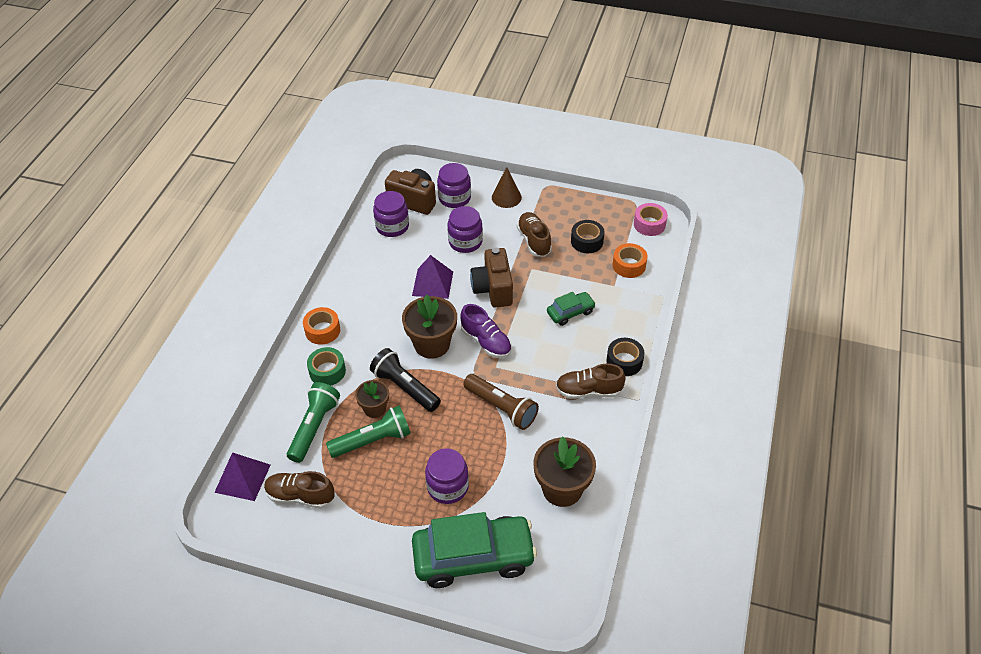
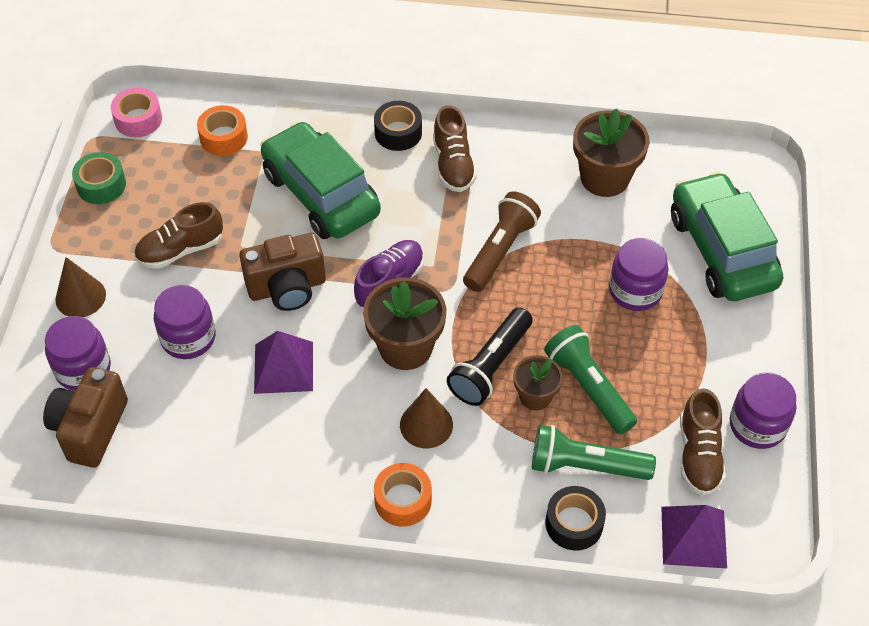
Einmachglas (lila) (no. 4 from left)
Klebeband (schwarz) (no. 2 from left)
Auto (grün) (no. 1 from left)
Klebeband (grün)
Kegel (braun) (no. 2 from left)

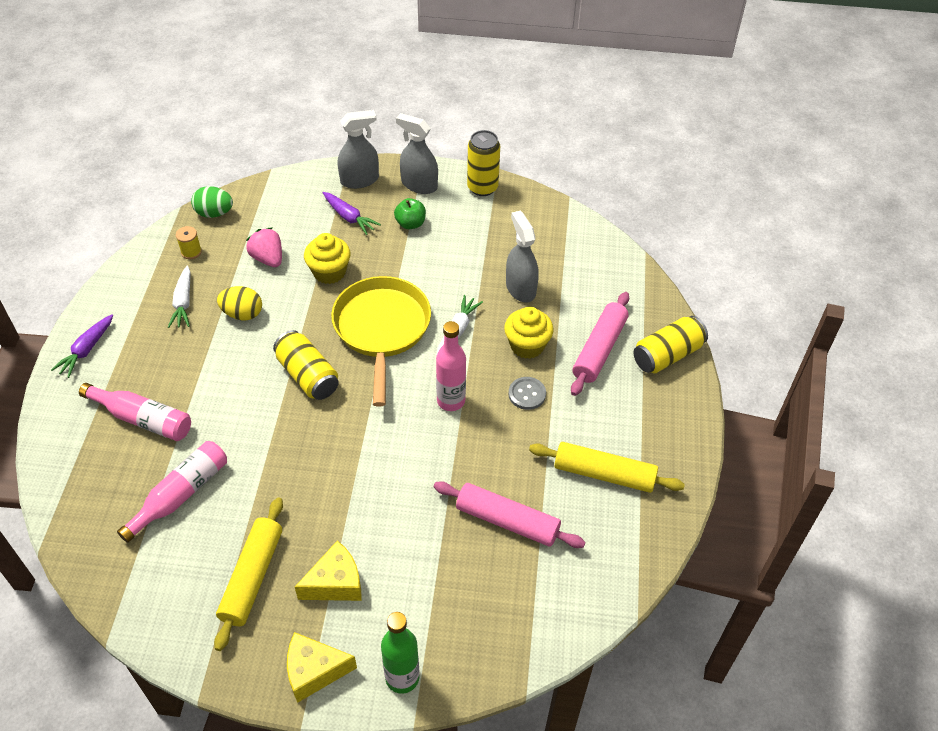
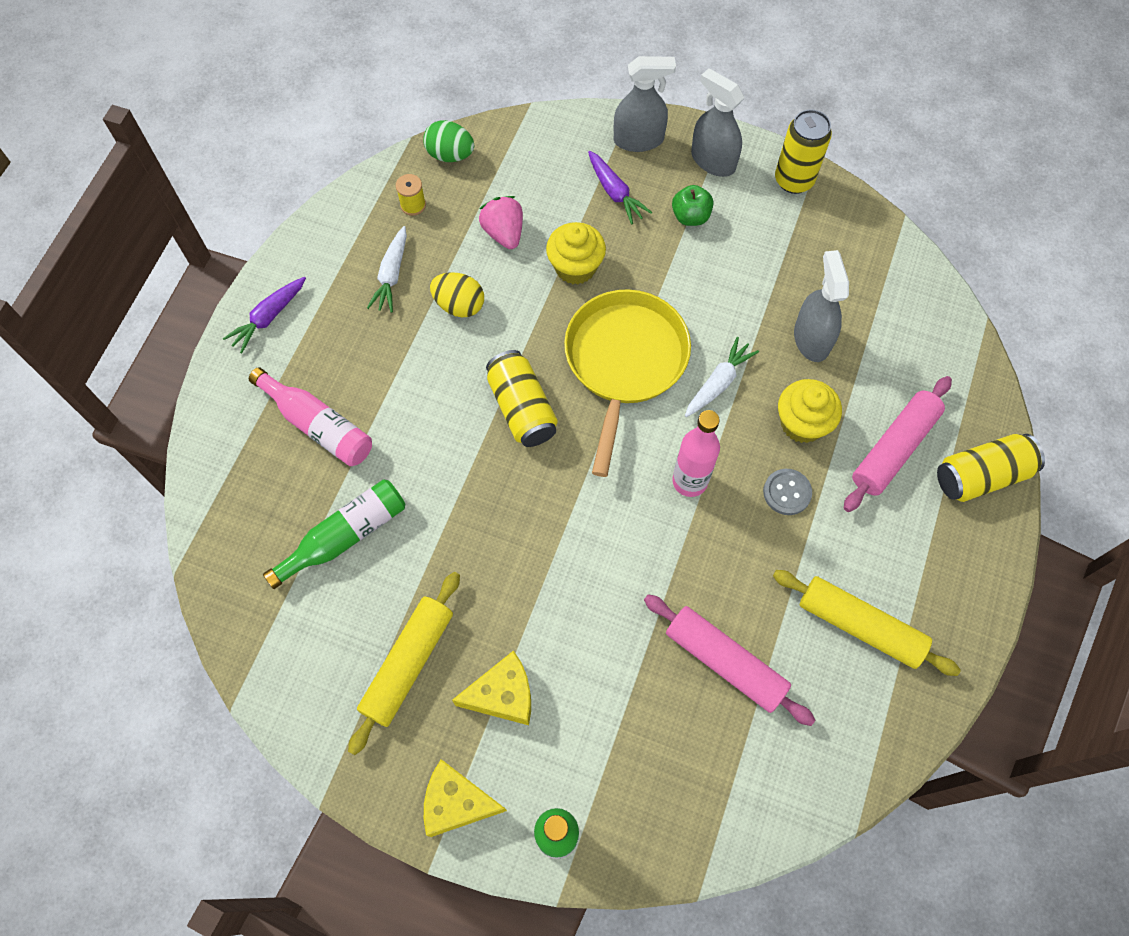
Flasche (grün) (no. 1 from left)

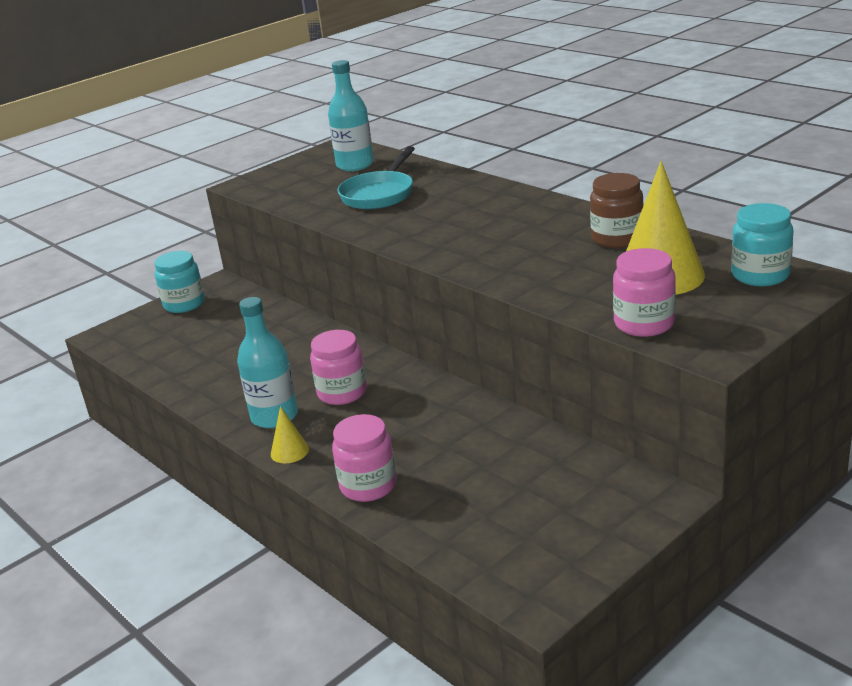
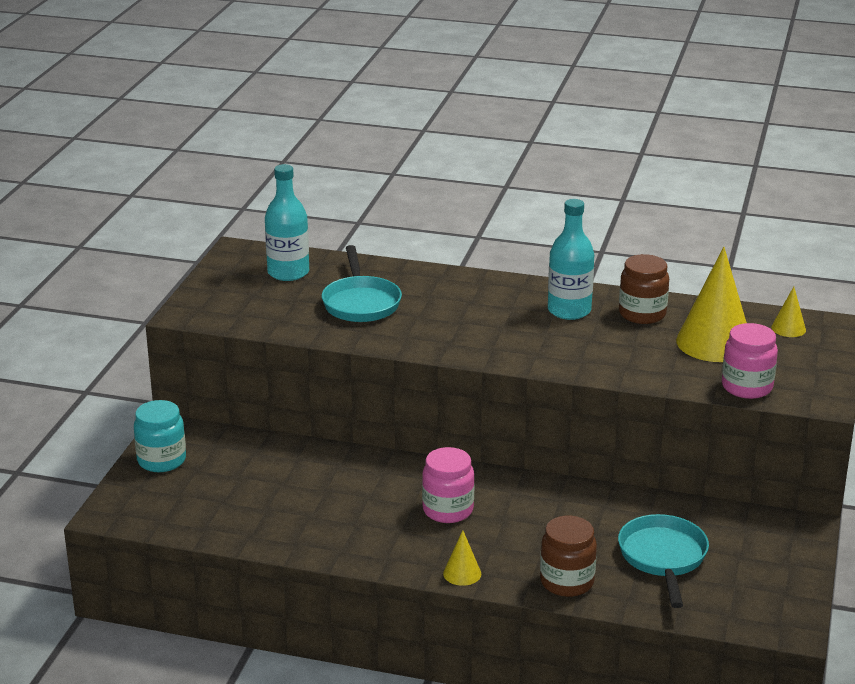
Kegel (gelb) (no. 3 from left)
Flasche (türkis) (no. 2 from left)
Einmachglas (braun) (no. 1 from left)
Pfanne (türkis) (no. 2 from left)

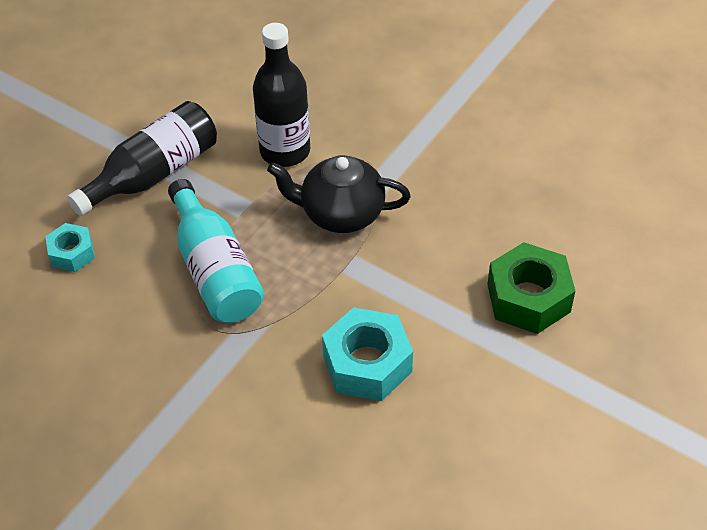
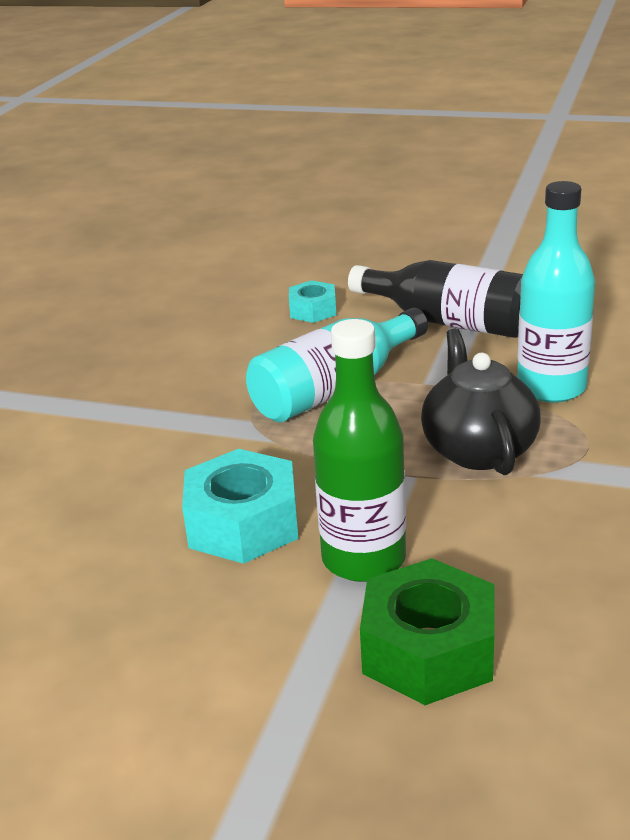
Flasche (türkis) (no. 2 from left)
Flasche (grün)

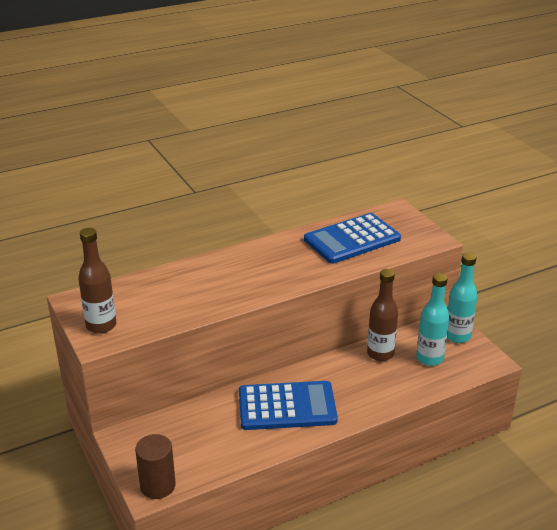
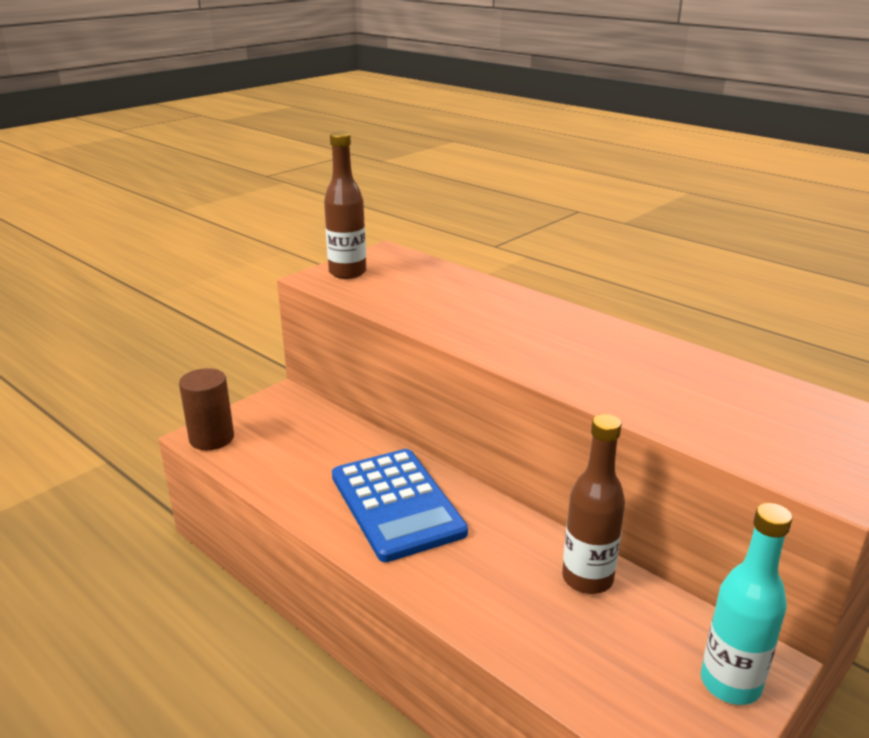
Taschenrechner (blau) (no. 2 from left in the first image)
Flasche (türkis) (no. 1 from left in the first image)

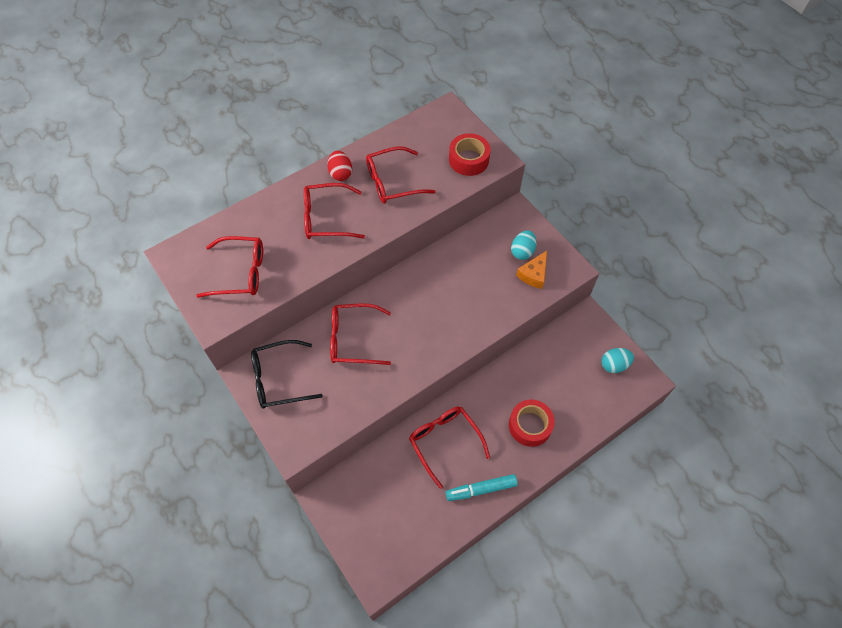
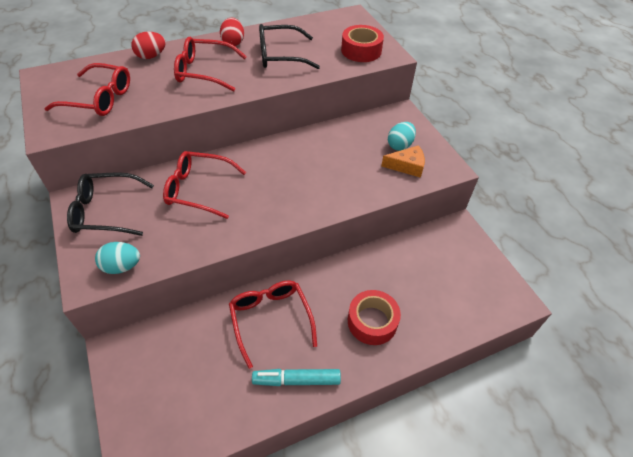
Brille (schwarz) (no. 2 from left)
Käse (orange)
Ei (türkis) (no. 1 from left)
Ei (rot) (no. 1 from left)

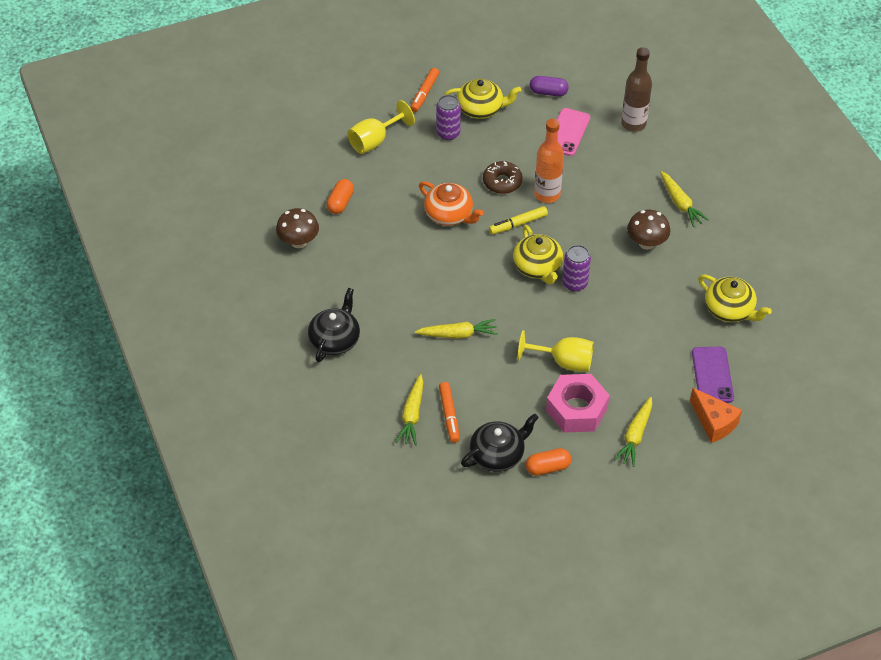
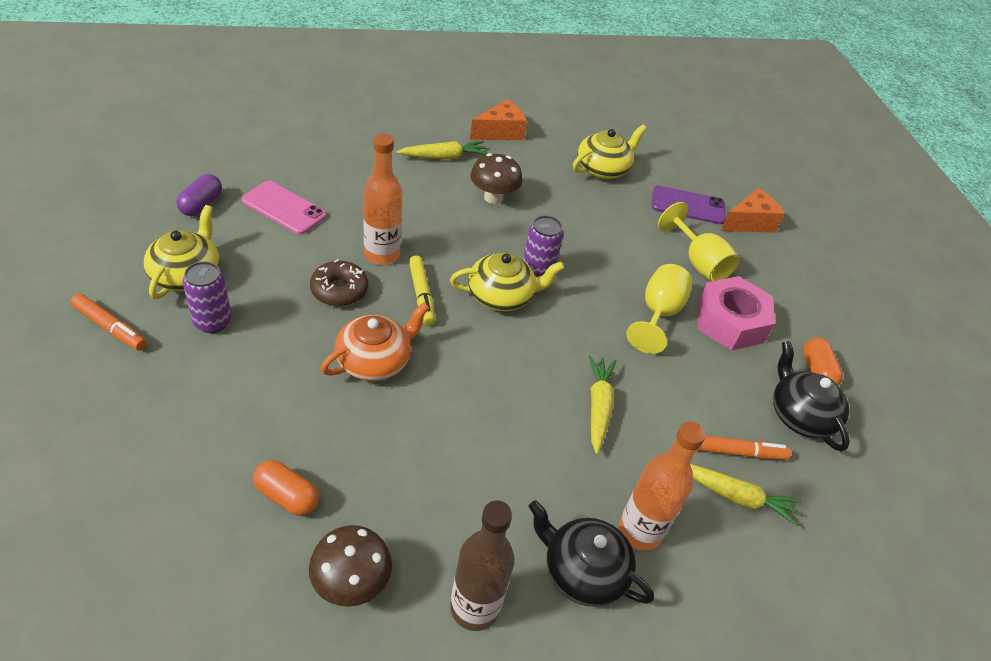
Flasche (braun)
Kelch (gelb) (no. 2 from left)
Karotte (gelb) (no. 3 from left in the first image)
Käse (orange) (no. 1 from left)
Flasche (orange) (no. 2 from left)

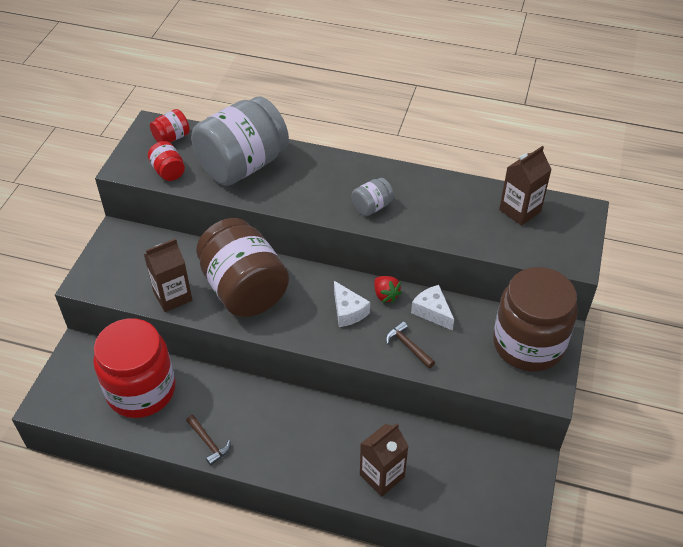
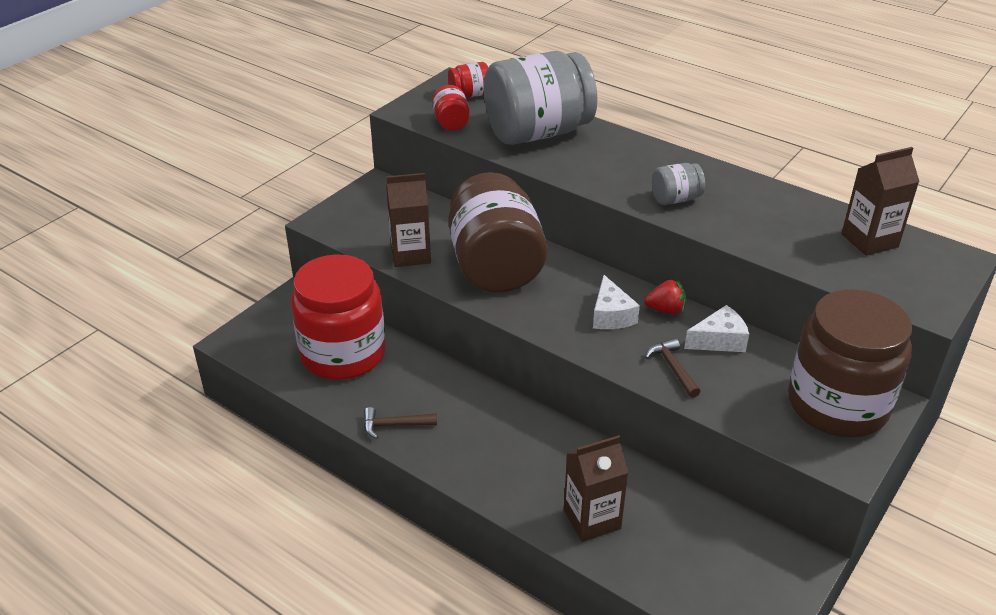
Erdbeere (rot)
Käse (weiß) (no. 2 from left)
Hammer (braun) (no. 1 from left)

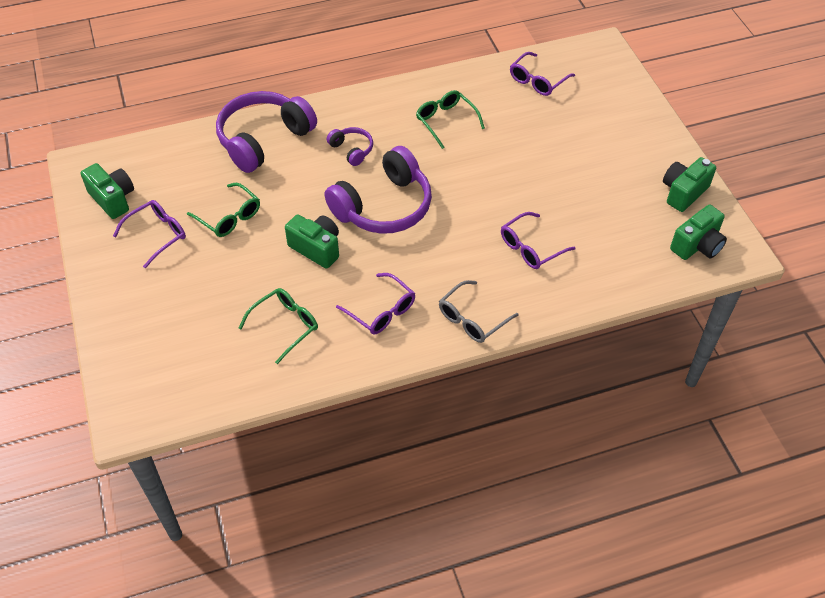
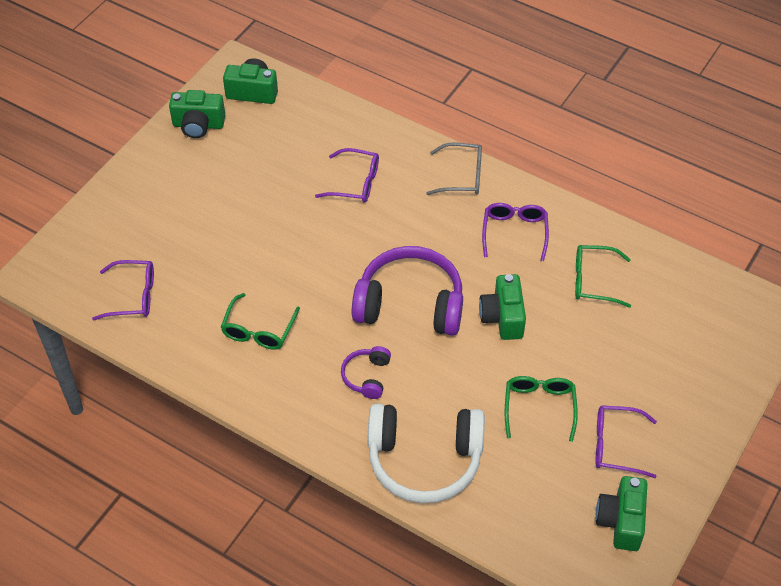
Kopfhörer (weiß)

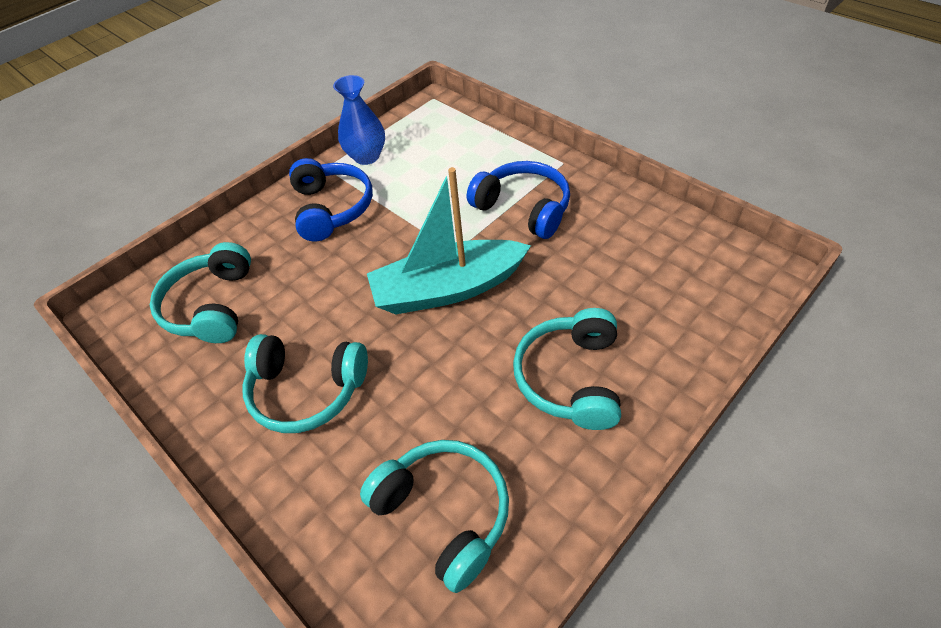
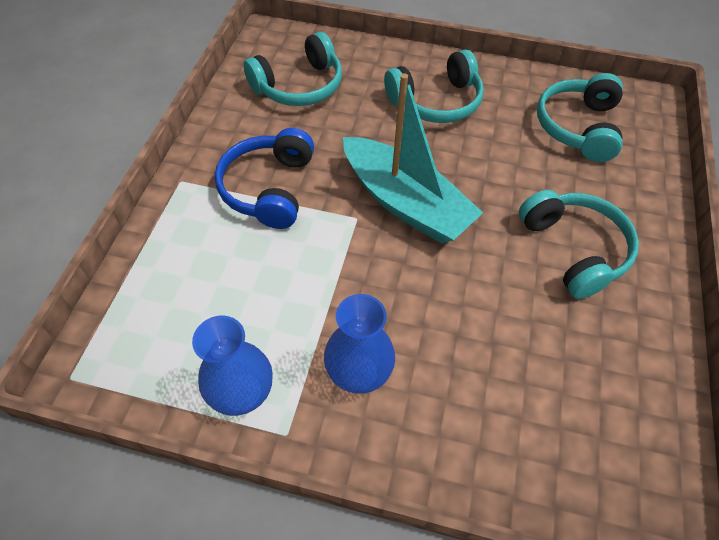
Vase (blau) (no. 2 from left)
Kopfhörer (türkis) (no. 1 from left)

